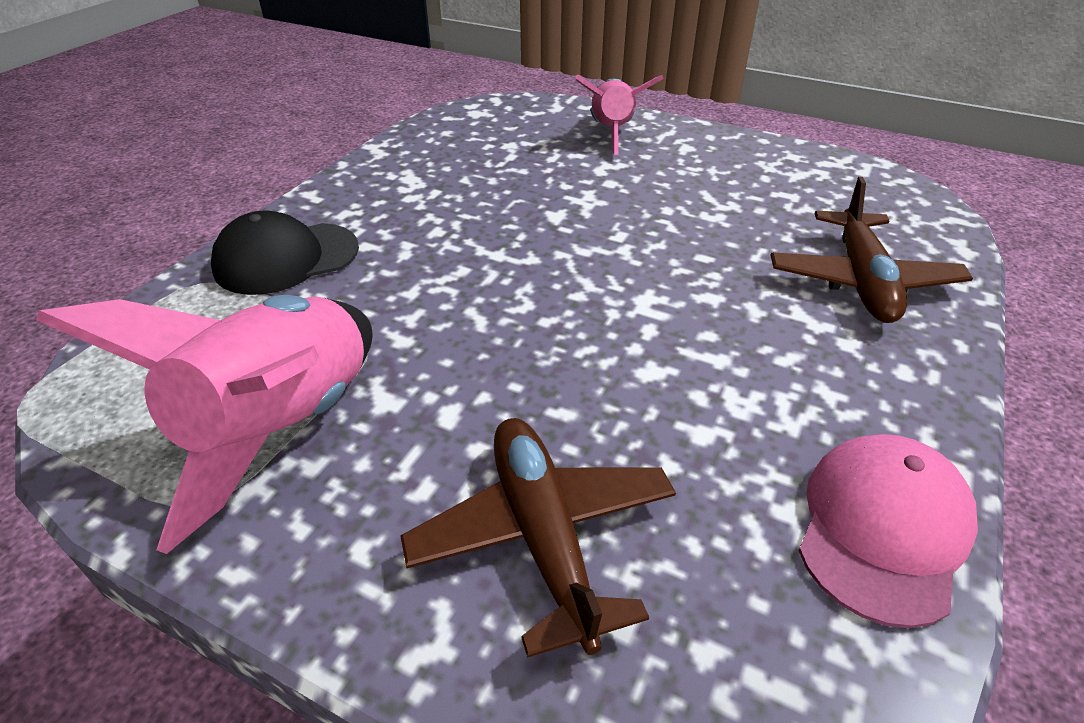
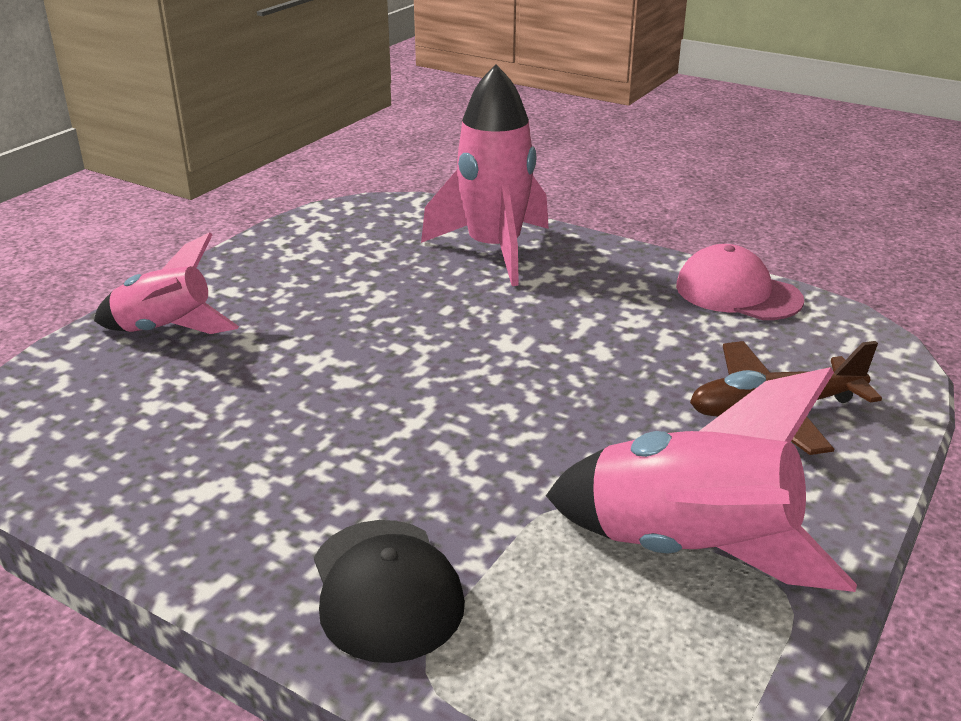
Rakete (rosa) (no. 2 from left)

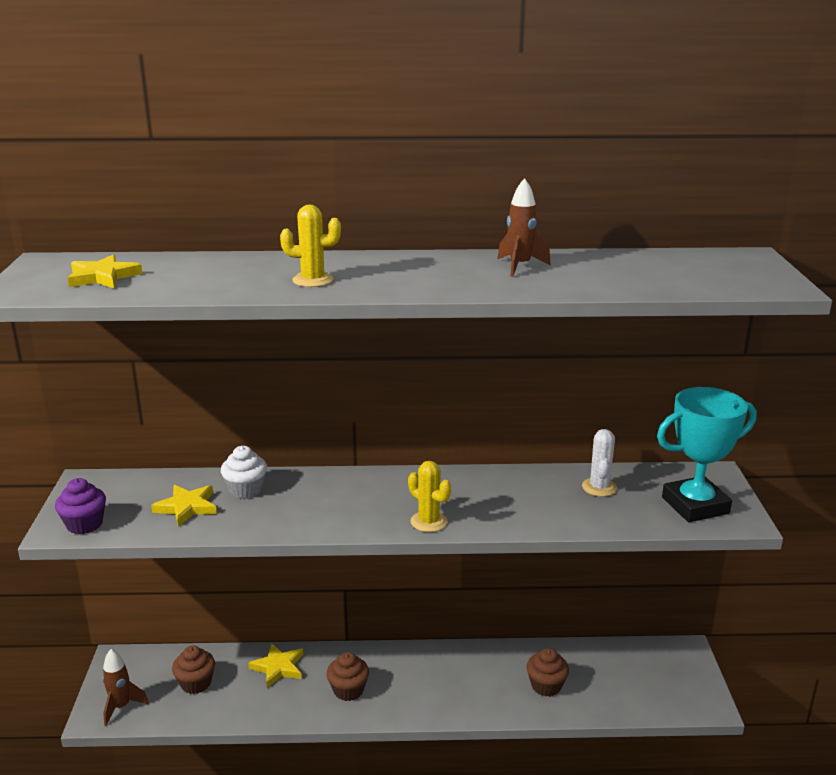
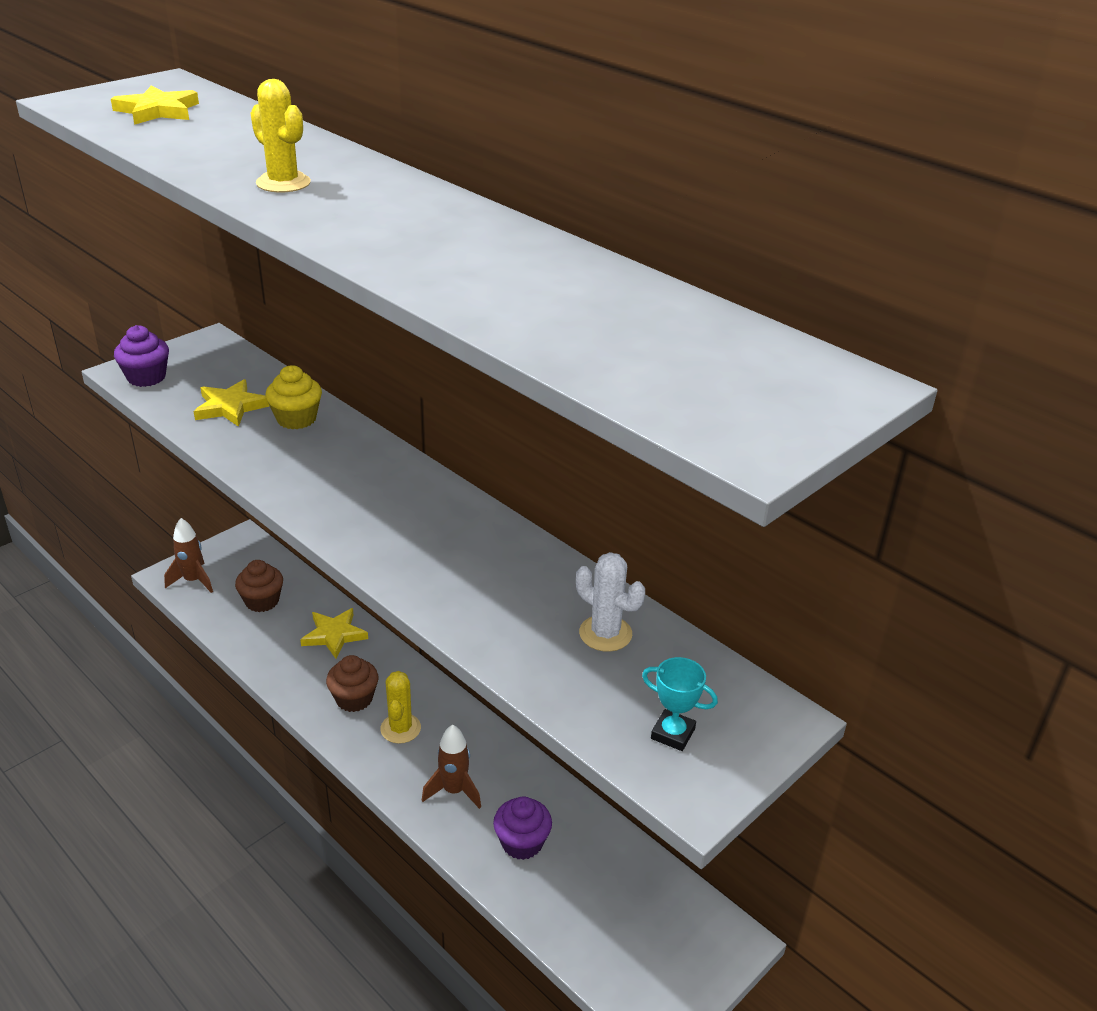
Rakete (braun) (no. 2 from left)
Pokal (türkis)
Kaktus (weiß)
Muffin (gelb)
Kaktus (gelb) (no. 2 from left)
Muffin (lila) (no. 2 from left)

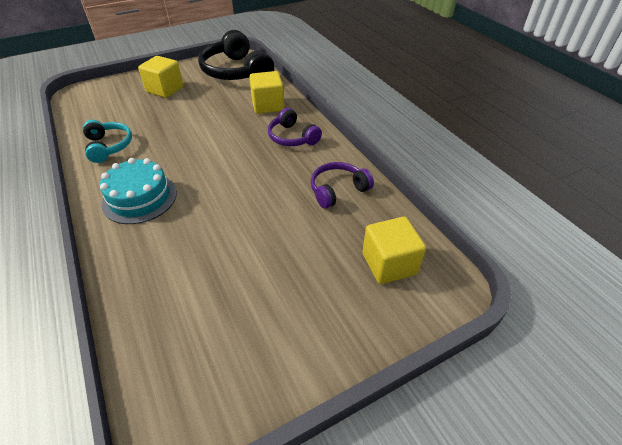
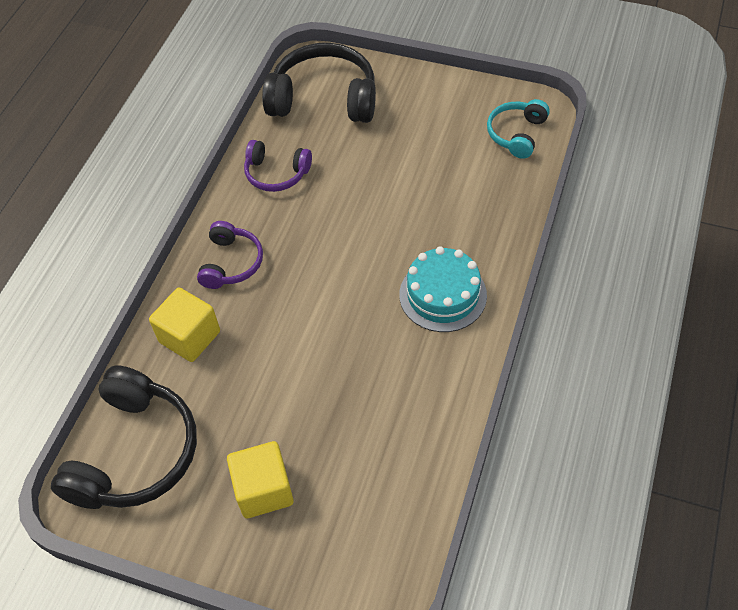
Kopfhörer (türkis)
Kopfhörer (schwarz) (no. 2 from left)

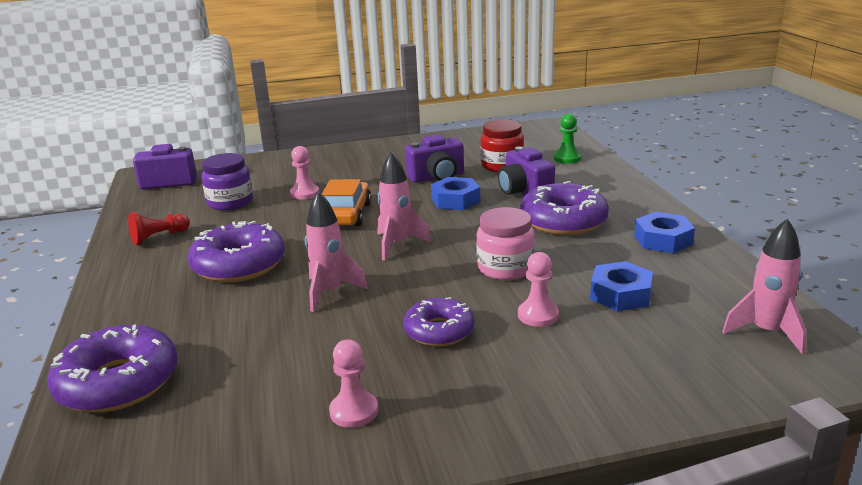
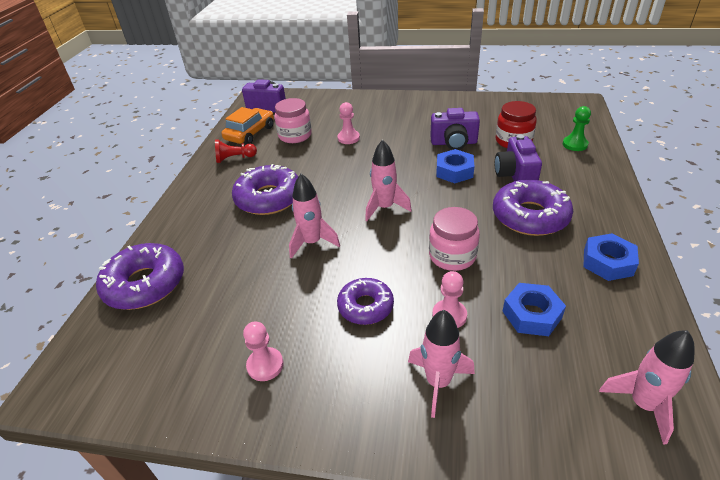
Einmachglas (rosa) (no. 1 from left)
Auto (orange)
Rakete (rosa) (no. 3 from left)

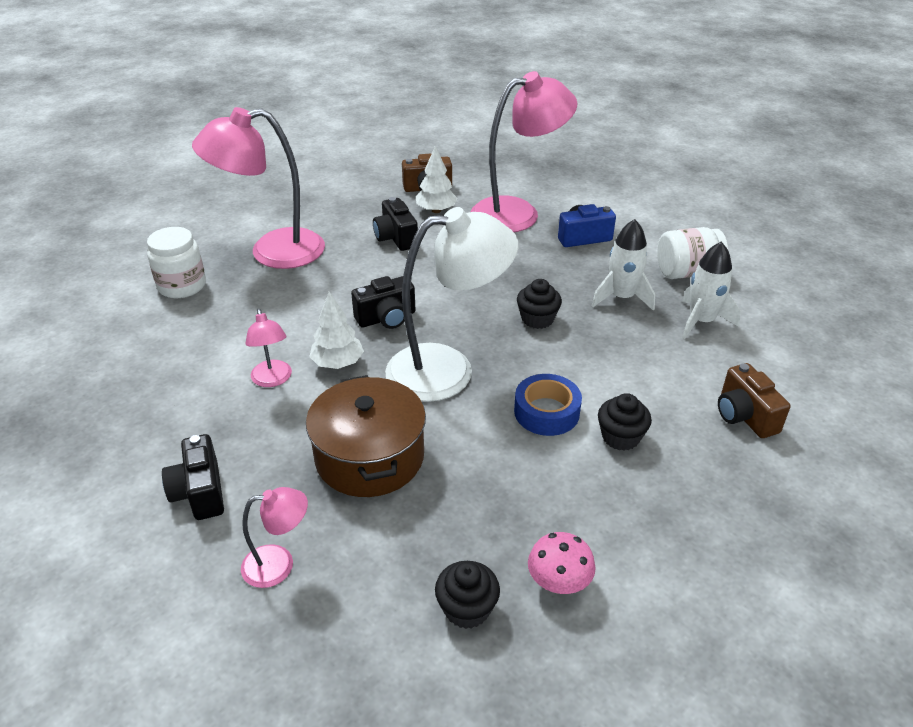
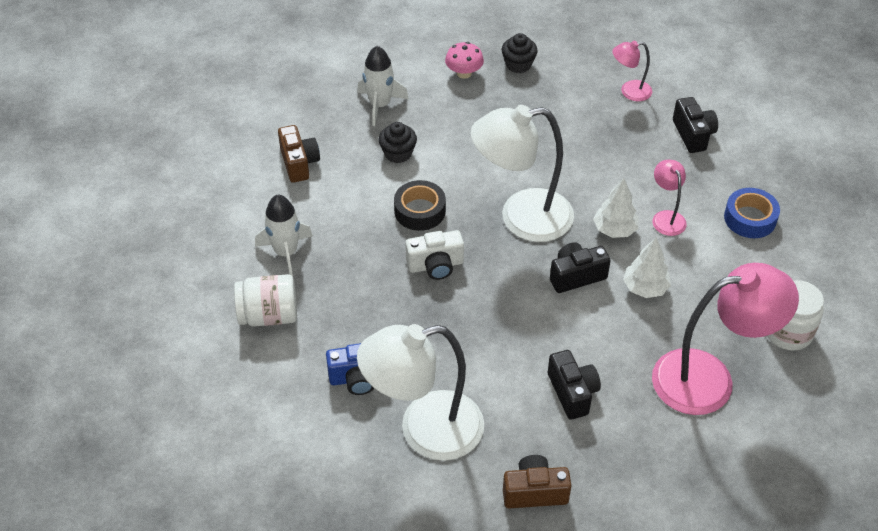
Lampe (weiß) (no. 1 from left)
Baum (weiß) (no. 2 from left)
Rakete (weiß) (no. 2 from left)
Kamera (weiß)
Klebeband (blau)
Kochtopf (braun)
Klebeband (schwarz)

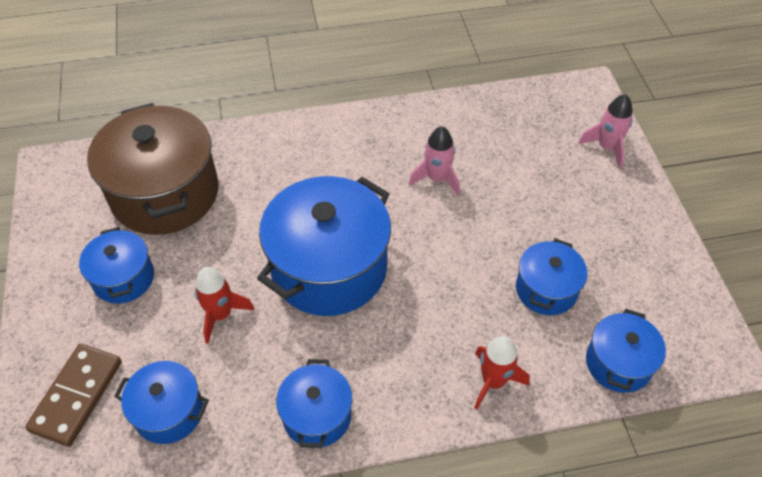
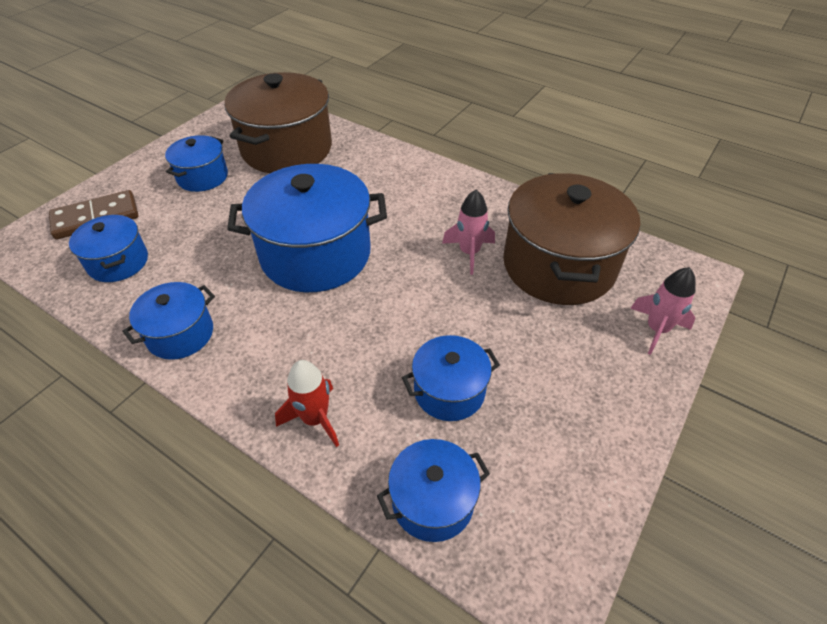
Rakete (rot) (no. 1 from left in the first image)
Kochtopf (braun) (no. 2 from left)

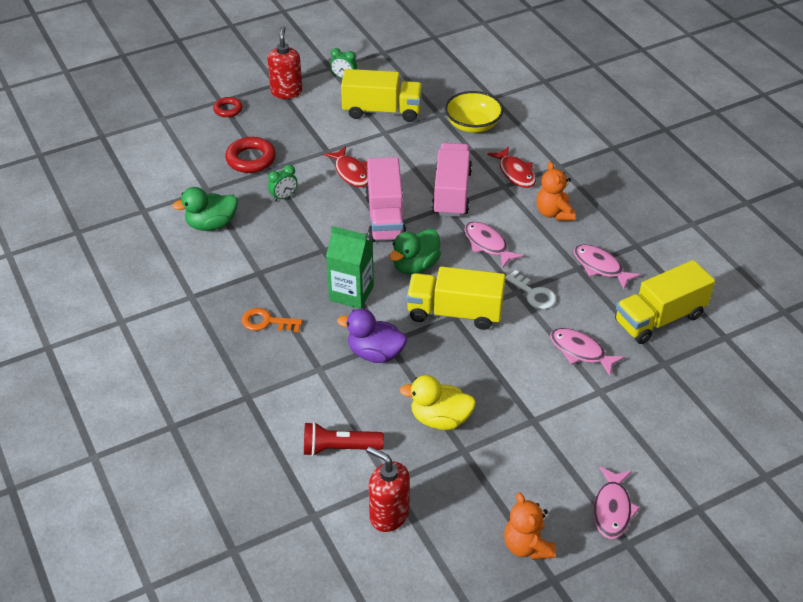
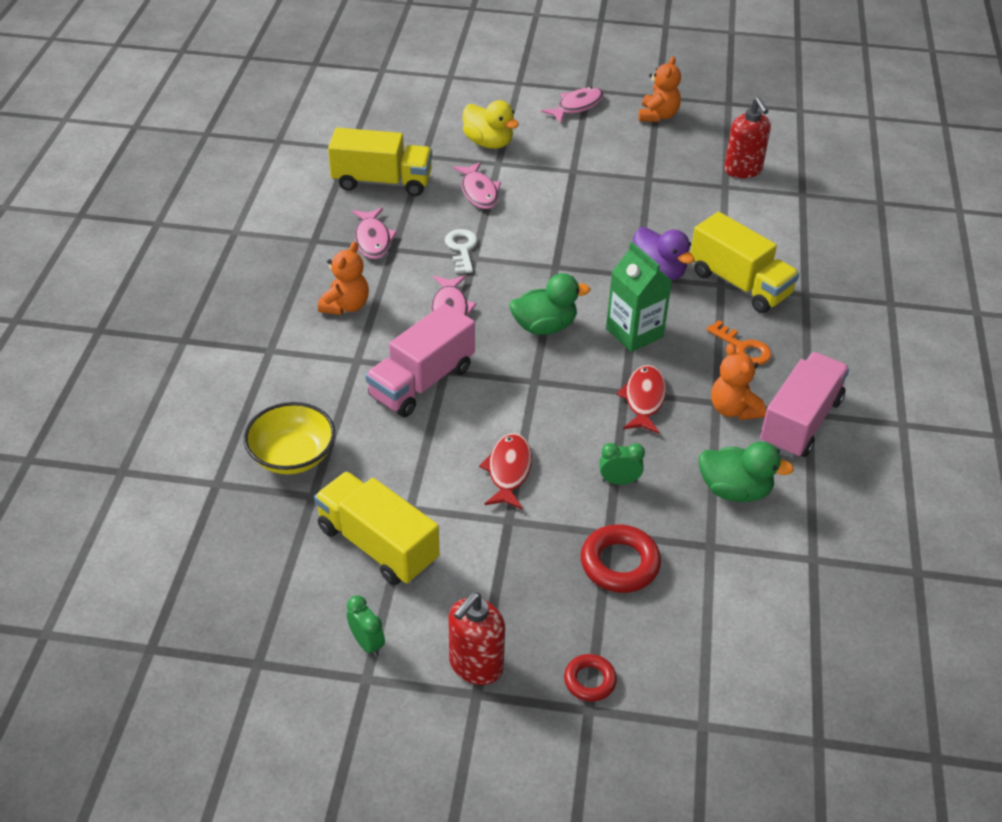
Fisch (rot) (no. 2 from left)
Lastwagen (rosa) (no. 2 from left)
Lastwagen (gelb) (no. 3 from left)
Ente (gelb)
Taschenlampe (rot)
Teddybär (orange) (no. 3 from left)

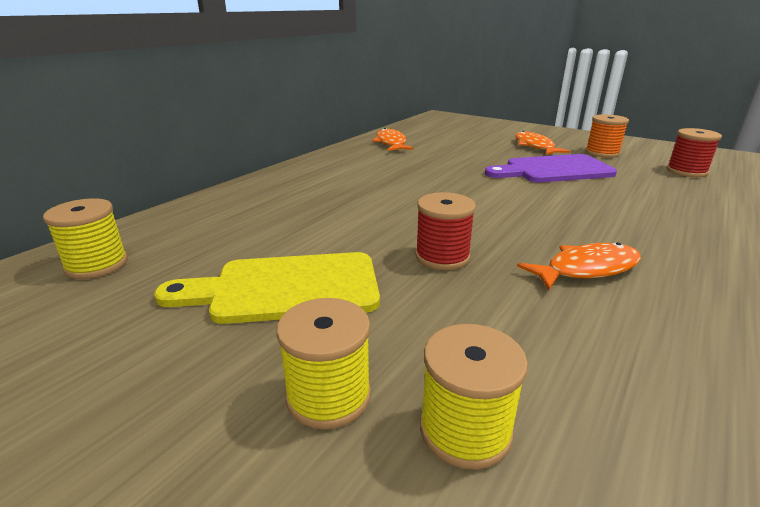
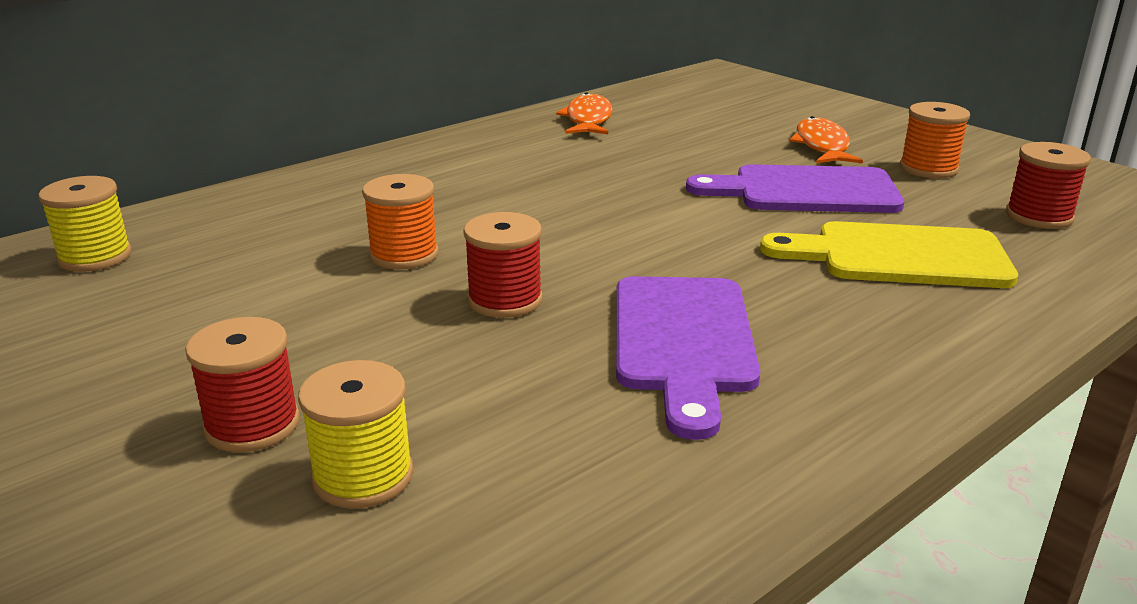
Schneidebrett (lila) (no. 1 from left)
Schneidebrett (gelb)
Garnrolle (rot) (no. 1 from left)
Garnrolle (orange) (no. 1 from left)

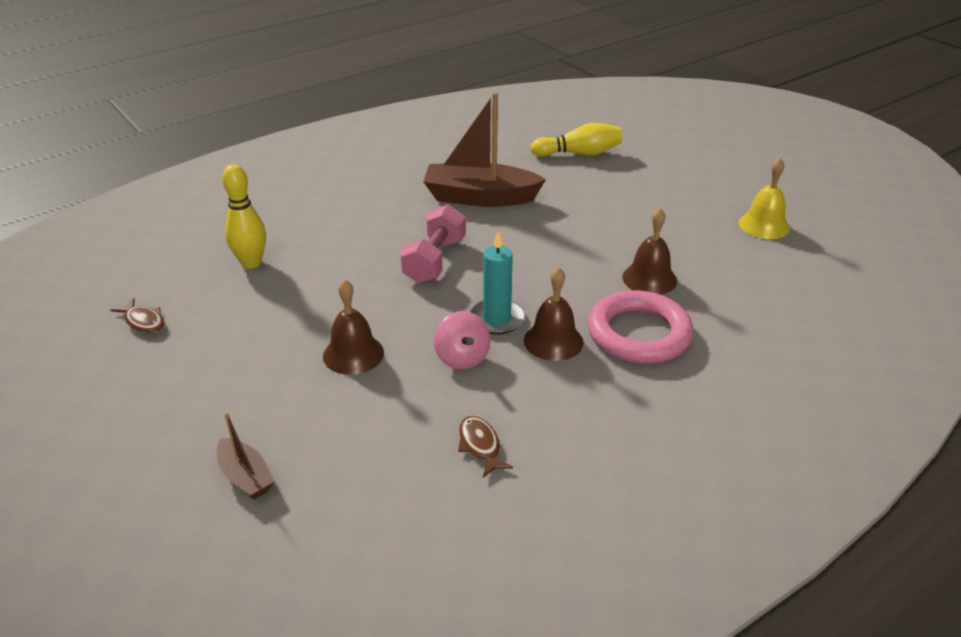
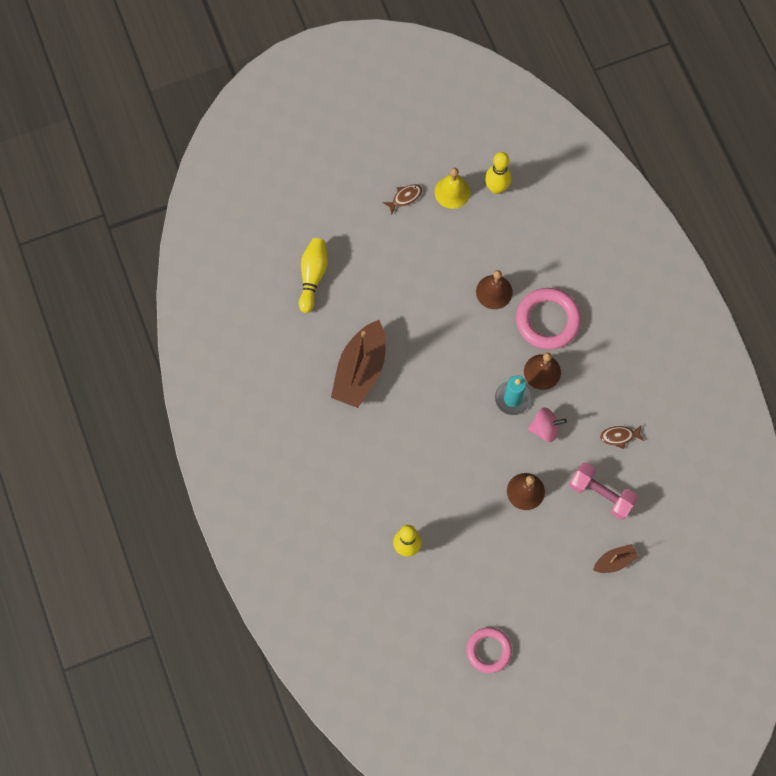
Hantel (rosa)
Fisch (braun) (no. 1 from left)
Bowlingkegel (gelb) (no. 3 from left)
Ring (rosa) (no. 1 from left)

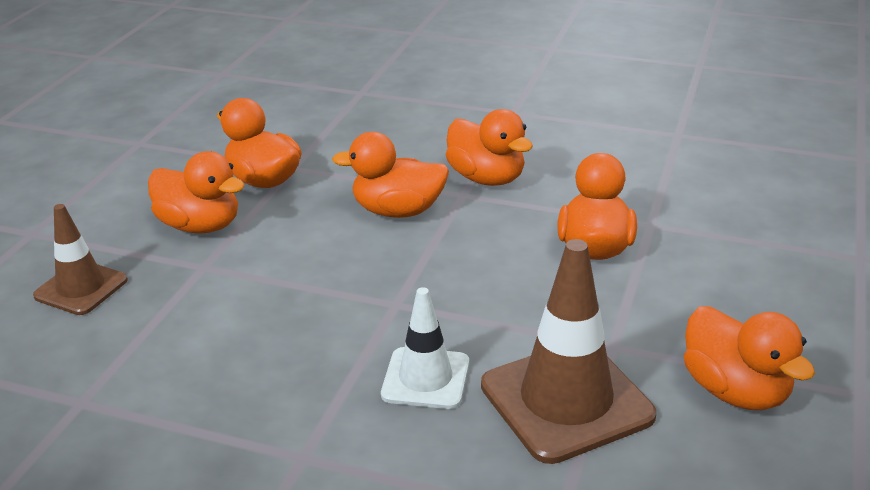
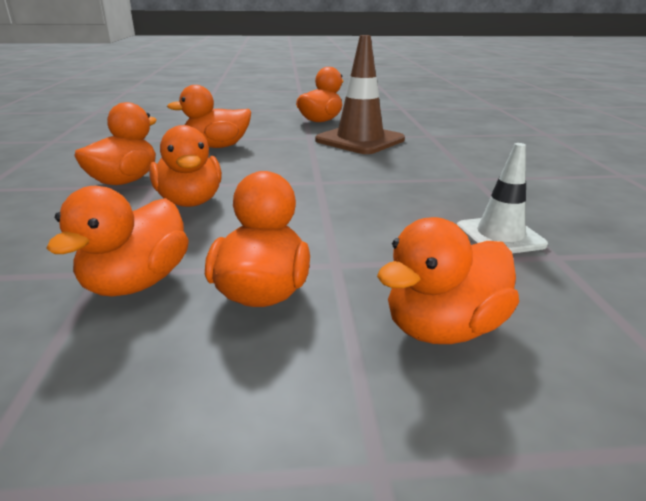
Ente (orange) (no. 7 from left)
Leitkegel (weiß)

